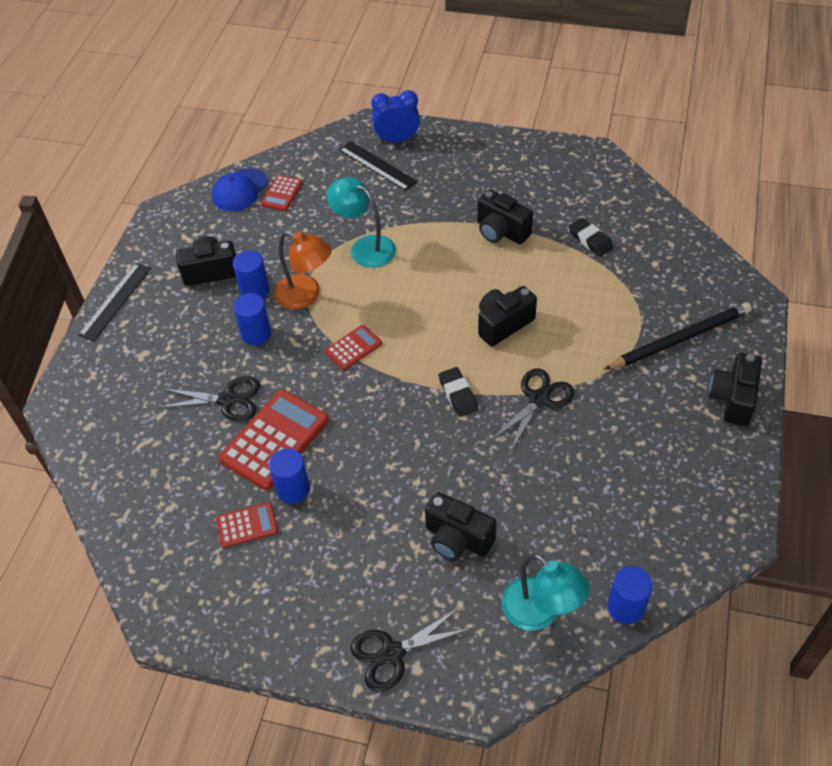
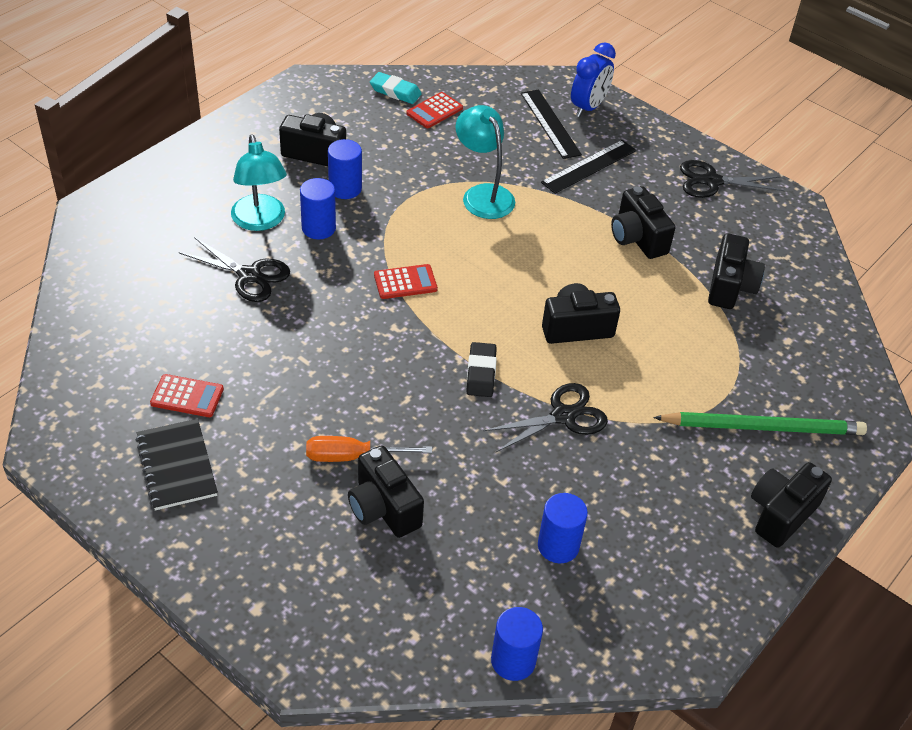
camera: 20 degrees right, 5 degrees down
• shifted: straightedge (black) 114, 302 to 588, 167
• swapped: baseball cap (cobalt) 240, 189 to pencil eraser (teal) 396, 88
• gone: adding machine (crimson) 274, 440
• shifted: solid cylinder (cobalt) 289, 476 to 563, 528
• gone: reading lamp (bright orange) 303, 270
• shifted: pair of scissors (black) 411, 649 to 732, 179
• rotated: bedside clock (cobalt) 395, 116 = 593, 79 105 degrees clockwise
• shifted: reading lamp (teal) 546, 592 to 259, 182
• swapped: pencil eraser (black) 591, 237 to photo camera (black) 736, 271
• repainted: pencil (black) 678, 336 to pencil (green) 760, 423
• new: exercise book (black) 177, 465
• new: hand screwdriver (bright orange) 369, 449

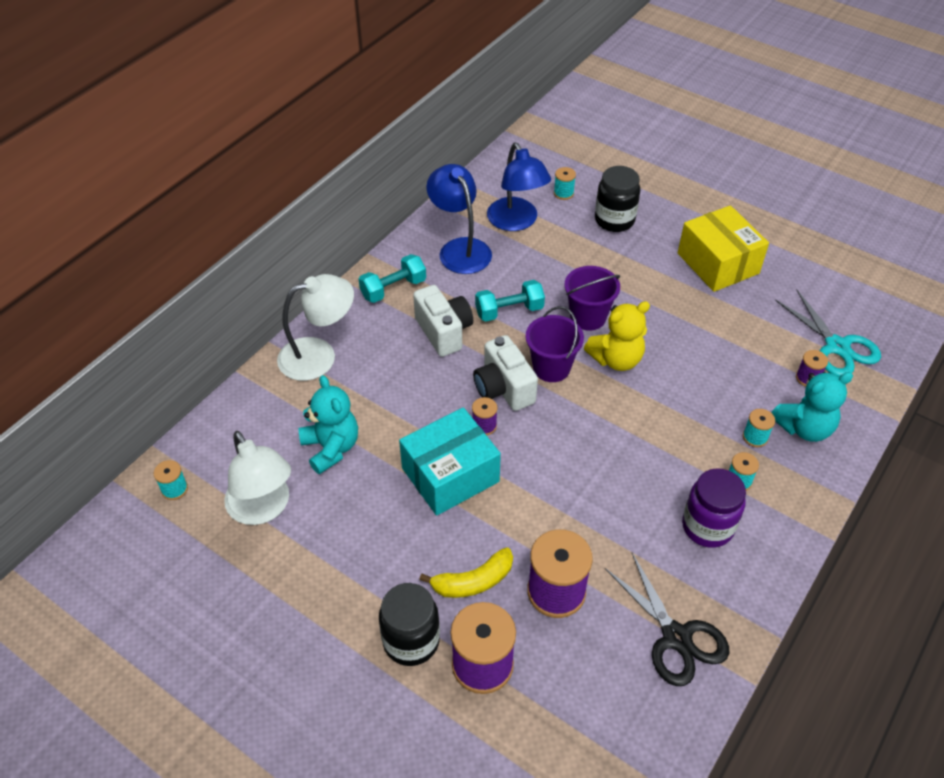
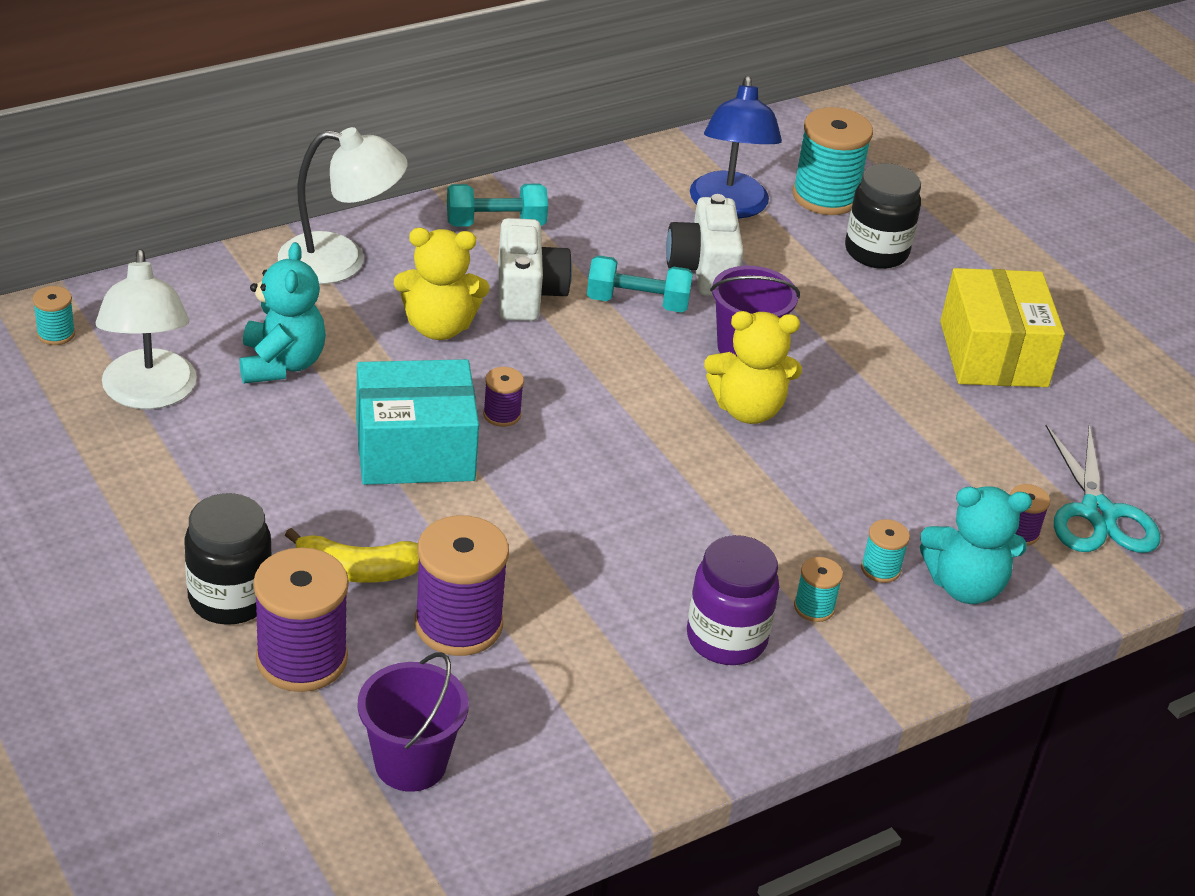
camera: 20 degrees right, 10 degrees down
• gone: reading lamp (cobalt) 459, 219
• shifted: photo camera (snow-white) 505, 373 to 705, 245
• shifted: bucket (royal purple) 555, 344 to 413, 722
• scaled: spool (teal) 565, 183 = 832, 161 x2.07
• gone: pair of scissors (black) 667, 619
• new: teddy bear (bright yellow) 441, 284

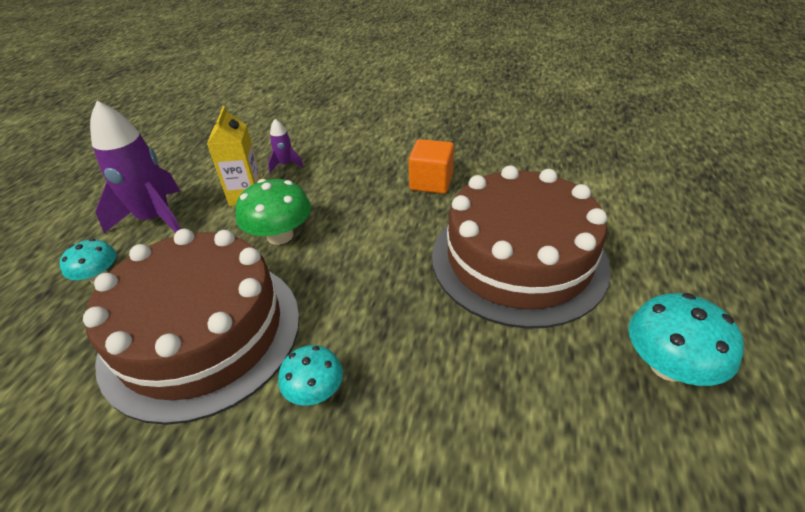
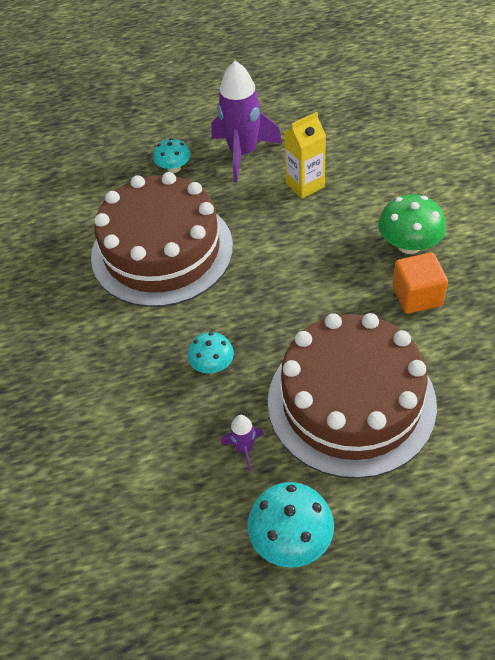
camera: 65 degrees right, 10 degrees up
• shifted: fungus (green) 273, 212 to 412, 224
• shifted: rocket (royal purple) 286, 146 to 242, 443
• shifted: fungus (teal) 310, 375 to 211, 353

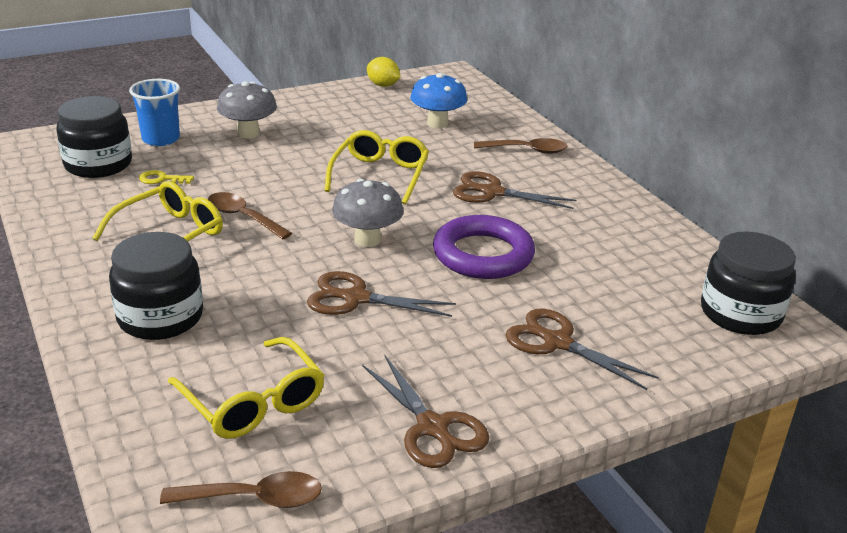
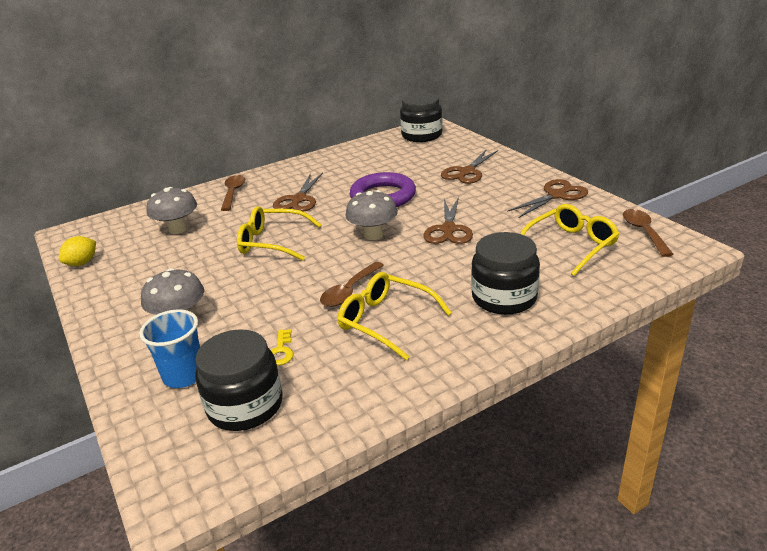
camera: 90 degrees left, 0 degrees up
• repainted: fungus (cobalt) 438, 100 to fungus (grey) 172, 210

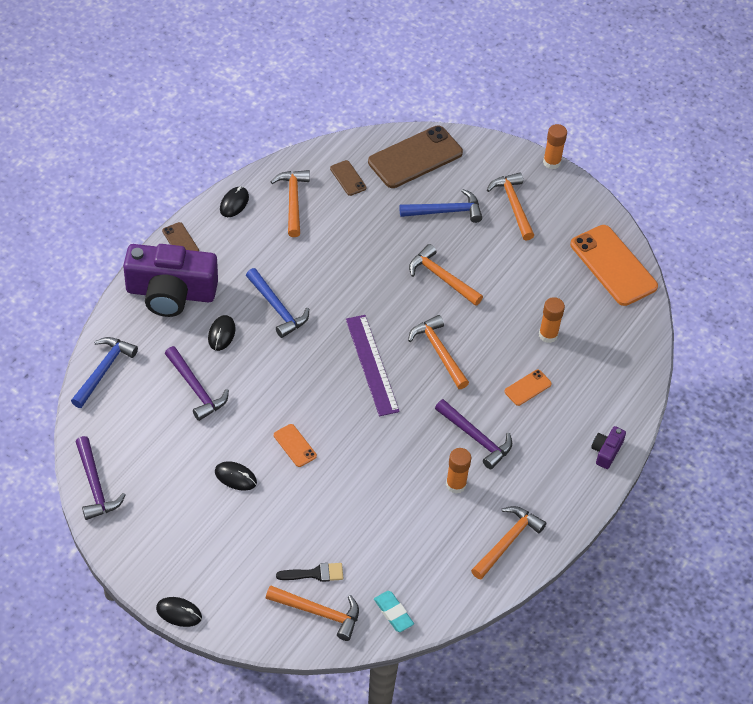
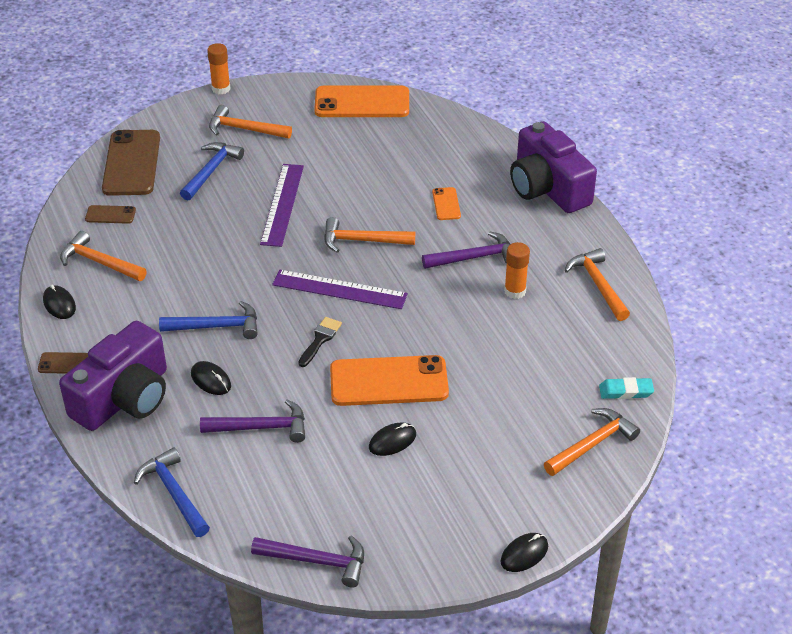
camera: 55 degrees left, 10 degrees down
• scaled: phone (bright orange) 295, 445 = 389, 380 x2.16
• shifted: paintbrush (black) 309, 572 to 320, 342
• swapped: hammer (bright orange) 446, 275 to straightedge (royal purple) 282, 205
• gone: stick of glue (bright orange) 552, 320
• scaled: photo camera (royal purple) 608, 447 = 553, 167 x2.37

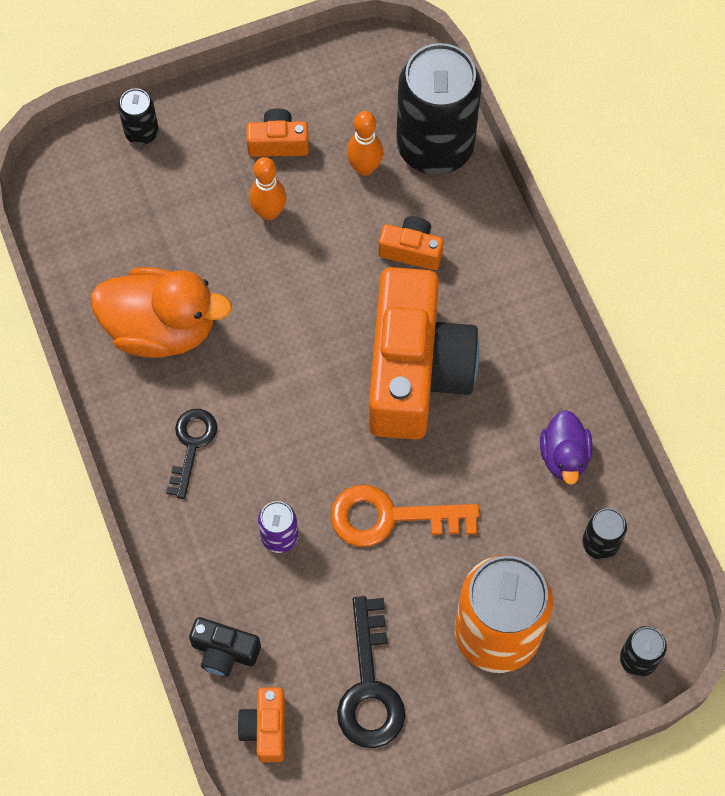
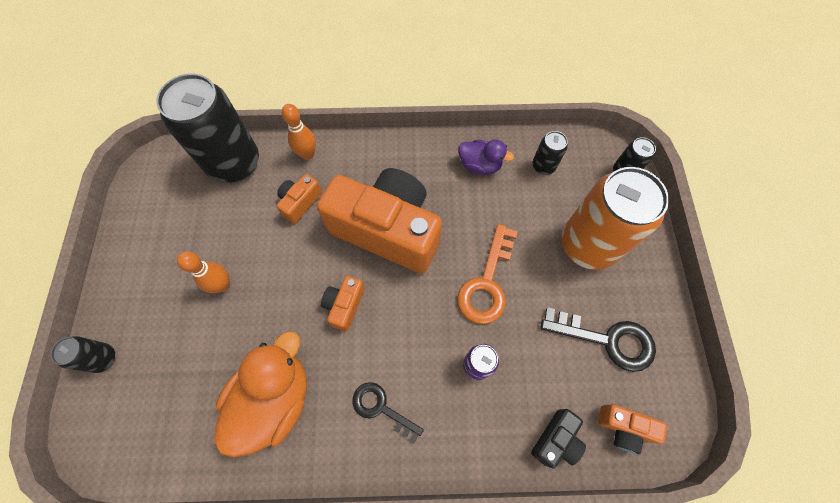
camera: 70 degrees left, 0 degrees up
• shifted: photo camera (bright orange) 277, 132 to 343, 303
• shifted: bowling pin (bright orange) 365, 143 to 299, 132

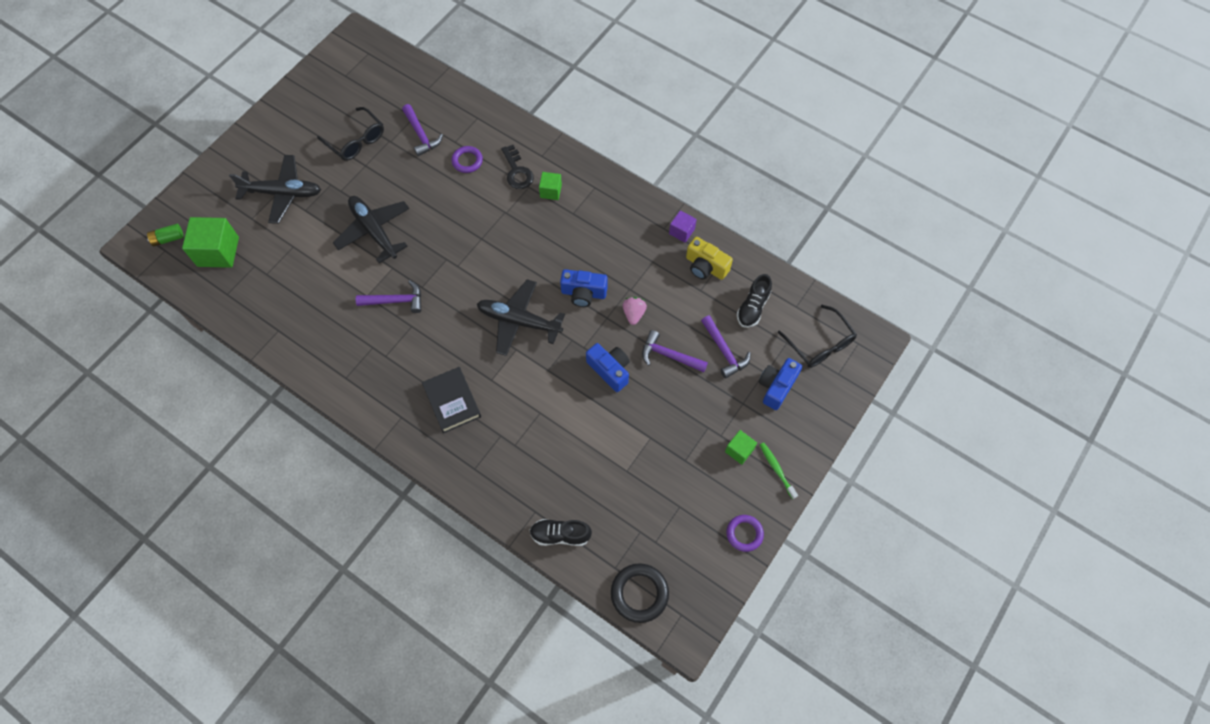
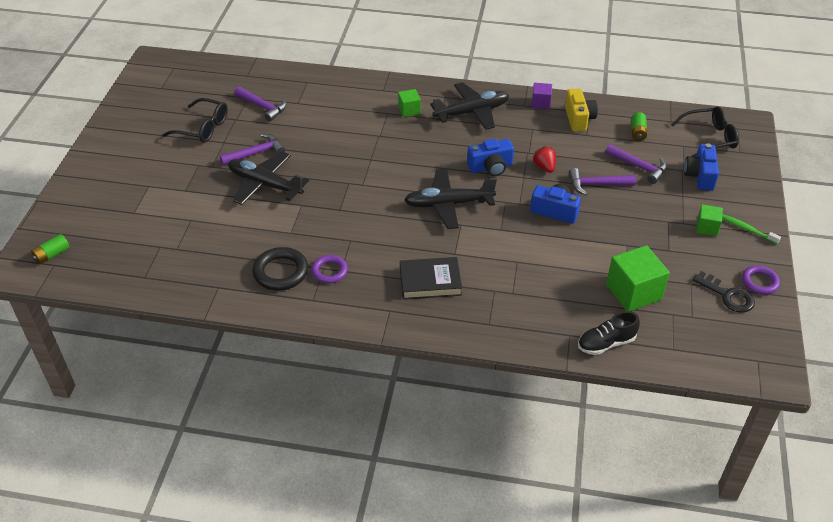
camera: 25 degrees left, 20 degrees down
• shifted: solid cube (green) 210, 242 to 638, 278
• shifted: aeroplane (black) 275, 189 to 469, 106
• shifted: hammer (royal purple) 388, 296 to 252, 149
• rotated: hardback (black) 451, 400 = 431, 278 45 degrees counterclockwise
• shifted: torus (royal purple) 467, 159 to 329, 269
• shifted: key (black) 517, 167 to 724, 292
• shifted: torus (black) 640, 593 to 280, 269
• repainted: berry (pink) 635, 311 to berry (crimson) 544, 159
• rotated: photo camera (bright yellow) 709, 258 = 581, 110 105 degrees counterclockwise
• swapped: sneaker (black) 754, 301 to AA battery (green) 639, 126
• rotated: glasses (black) 817, 336 = 705, 132 45 degrees counterclockwise

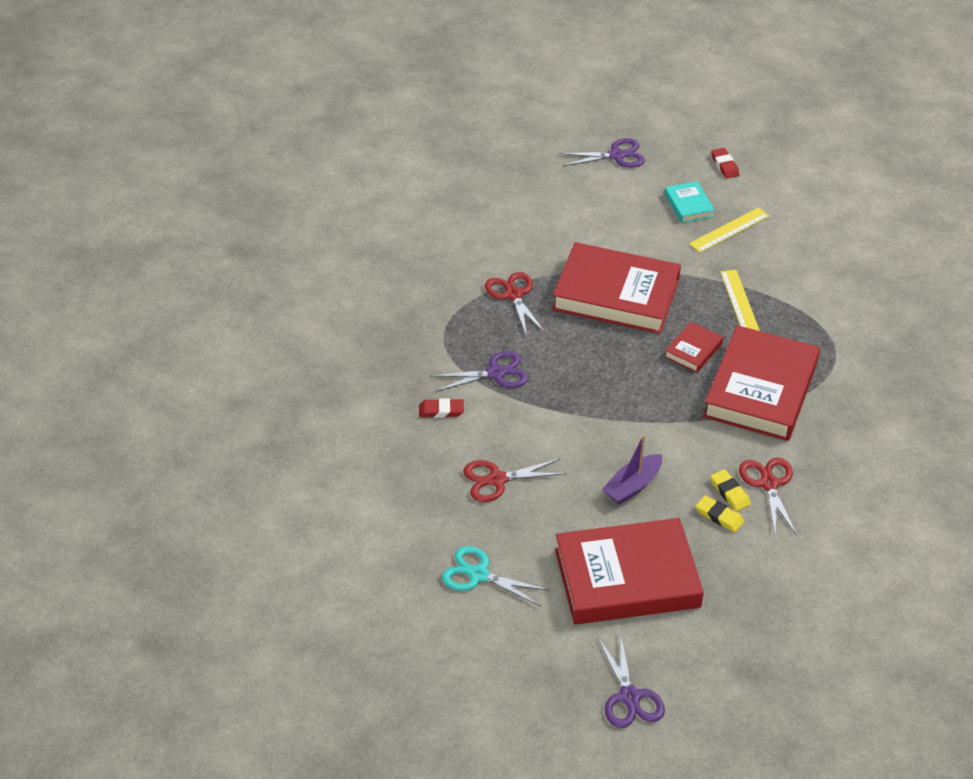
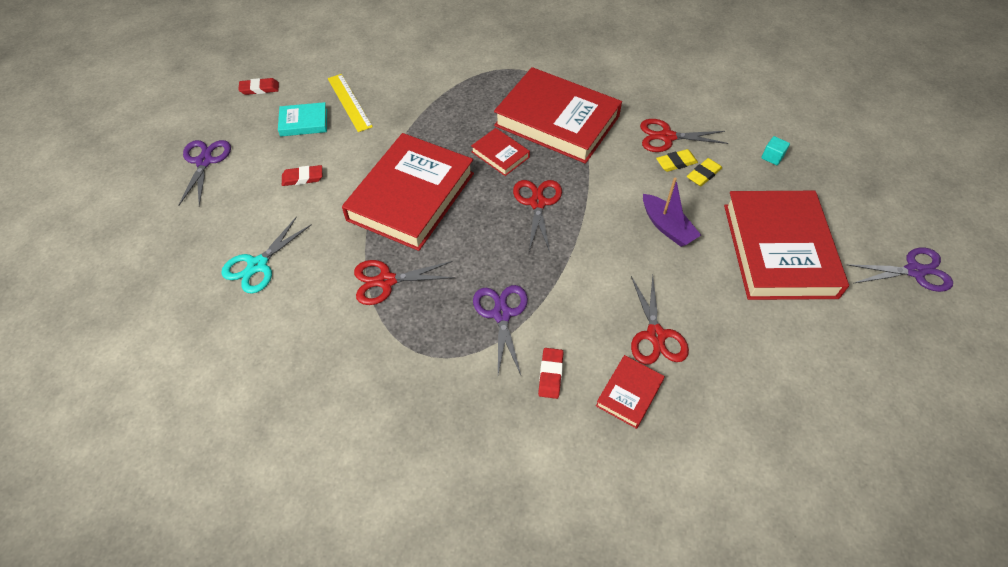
camera: 80 degrees left, 10 degrees up
• shifted: pair of scissors (teal) 496, 576 to 266, 255
• gone: straightedge (bright yellow) 740, 300
• new: pencil eraser (crimson) 302, 175
• new: pair of scissors (crimson) 537, 216
• new: hardback (crimson) 630, 392
• new: solid cube (teal) 775, 150

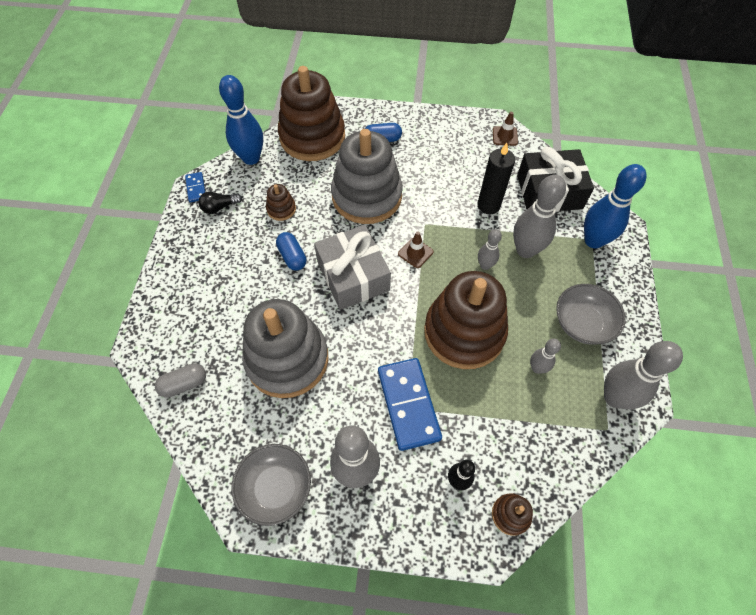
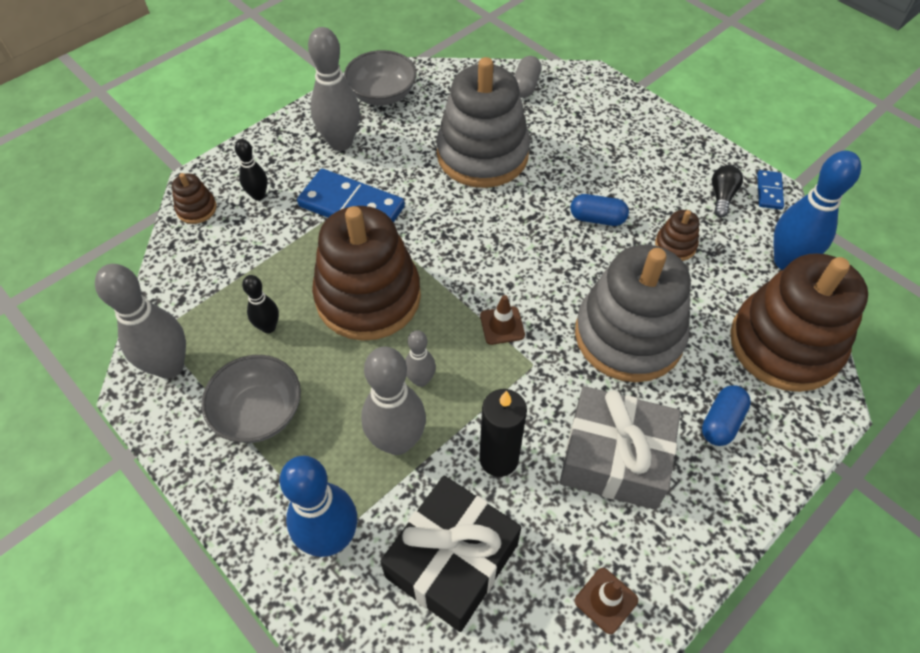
camera: 130 degrees right, 5 degrees down
• rotated: domino (cobalt) 195, 187 = 770, 190 75 degrees clockwise
• shifted: gift (grey) 352, 267 to 620, 448
• repainted: bowling pin (grey) 545, 356 to bowling pin (black) 260, 304

